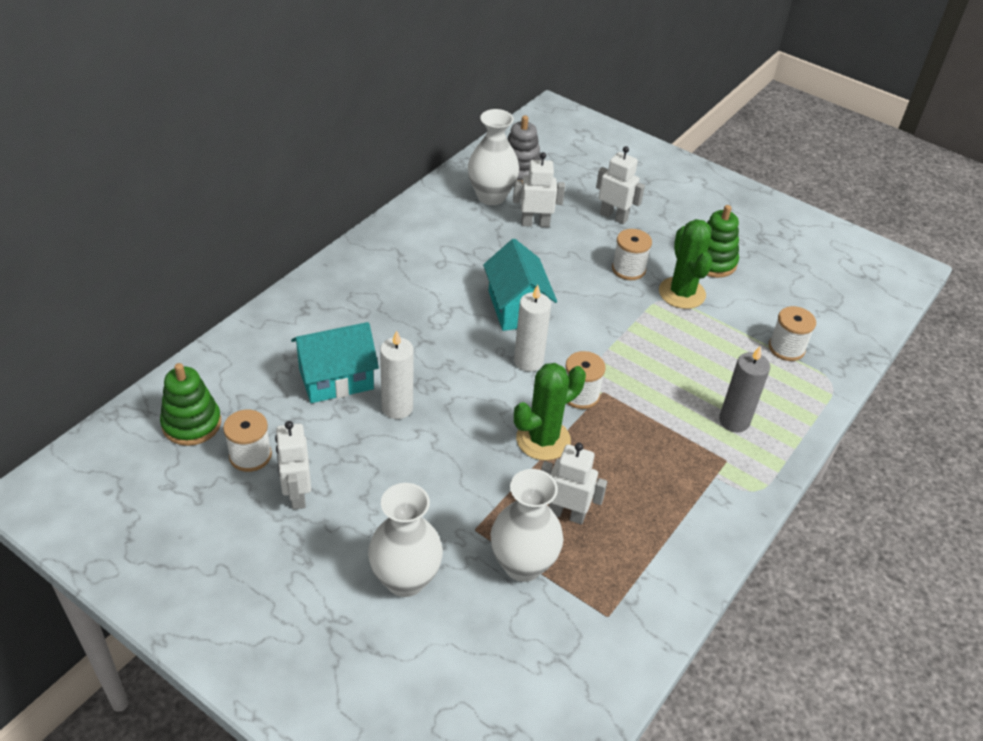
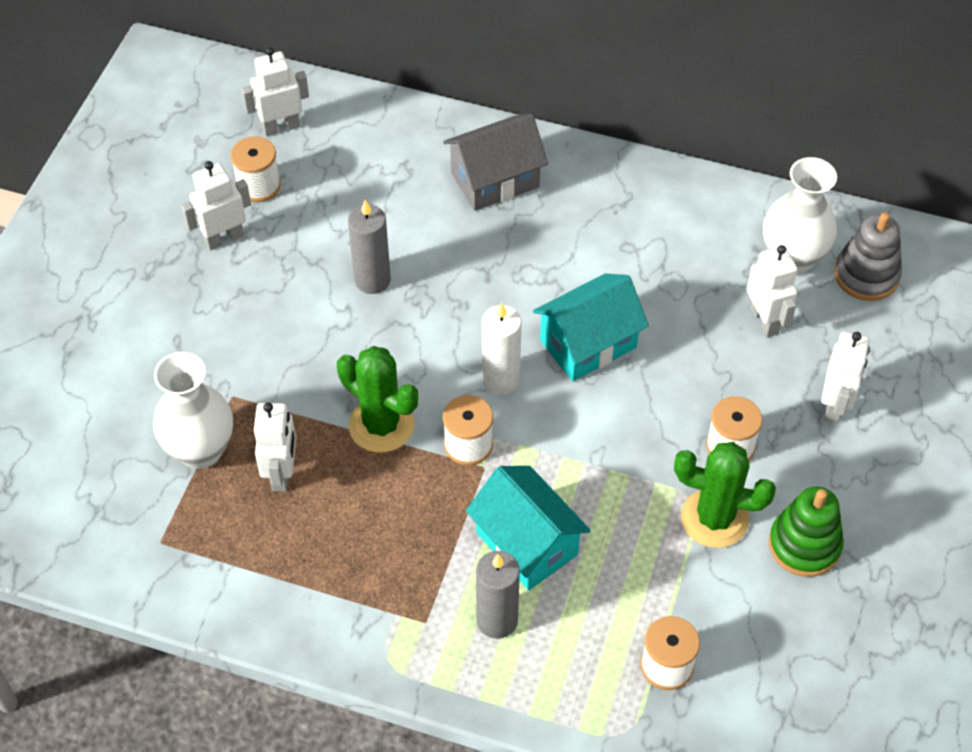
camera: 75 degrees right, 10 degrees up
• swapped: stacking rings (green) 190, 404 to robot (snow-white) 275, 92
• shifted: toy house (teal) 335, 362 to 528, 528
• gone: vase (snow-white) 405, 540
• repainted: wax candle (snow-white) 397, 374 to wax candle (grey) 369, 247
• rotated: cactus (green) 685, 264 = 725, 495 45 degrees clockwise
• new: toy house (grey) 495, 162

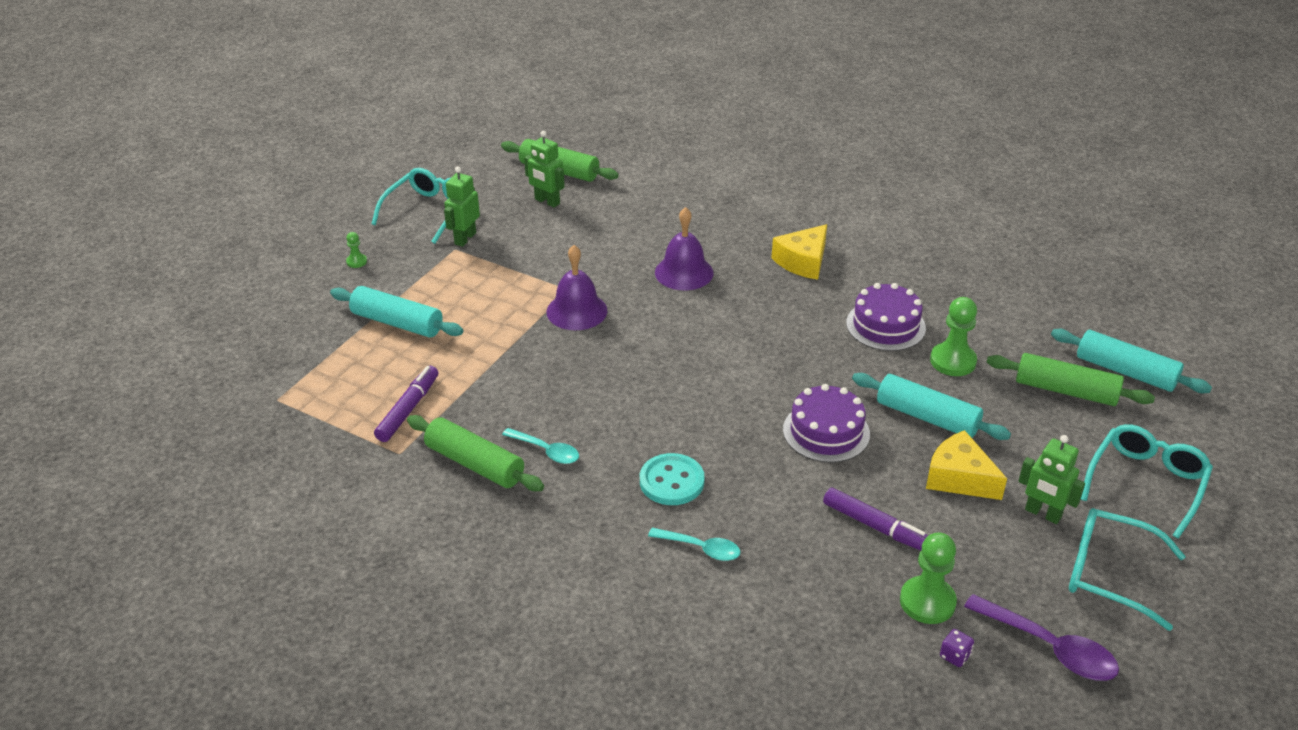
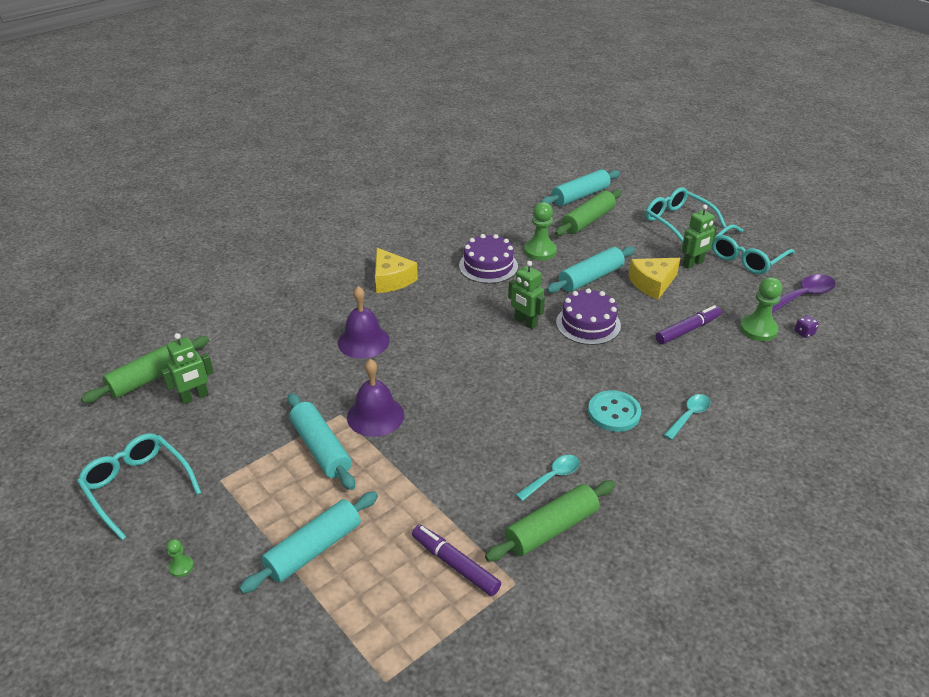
camera: 70 degrees left, 0 degrees up
• shifted: robot (green) 462, 207 to 526, 295
• new: pastry roller (teal) 321, 441

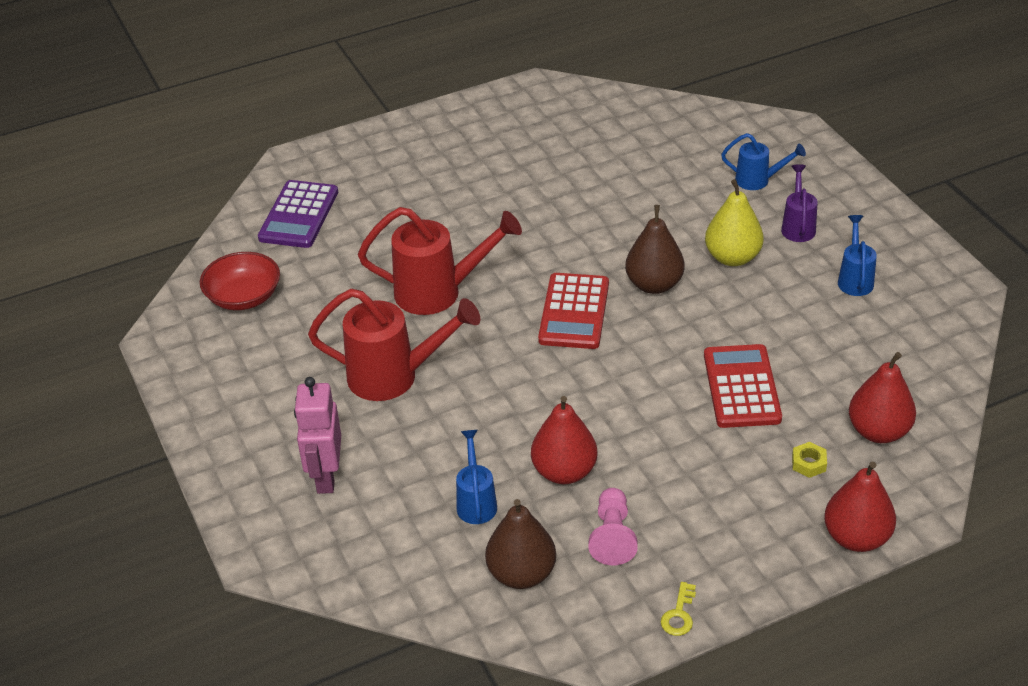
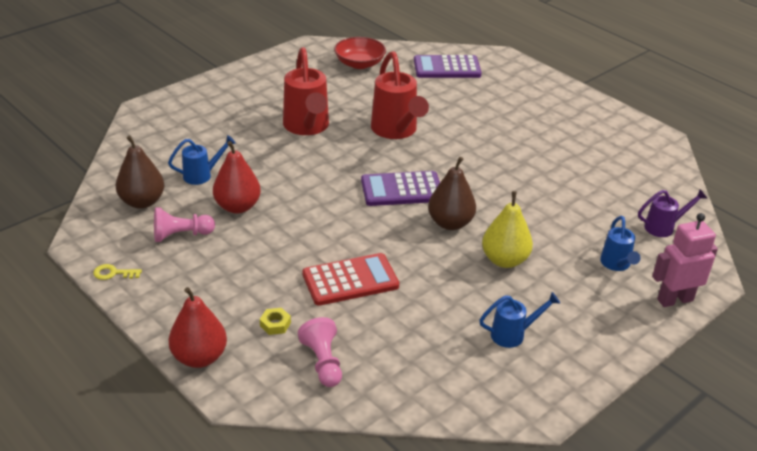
camera: 70 degrees right, 5 degrees down
• shifted: robot (pink) 317, 435 to 685, 260
• repainted: adding machine (crimson) 573, 311 to adding machine (royal purple) 400, 188
• shifted: watering can (royal purple) 799, 203 to 672, 213
• swapped: pear fruit (crimson) 882, 397 to game pawn (pink) 320, 352

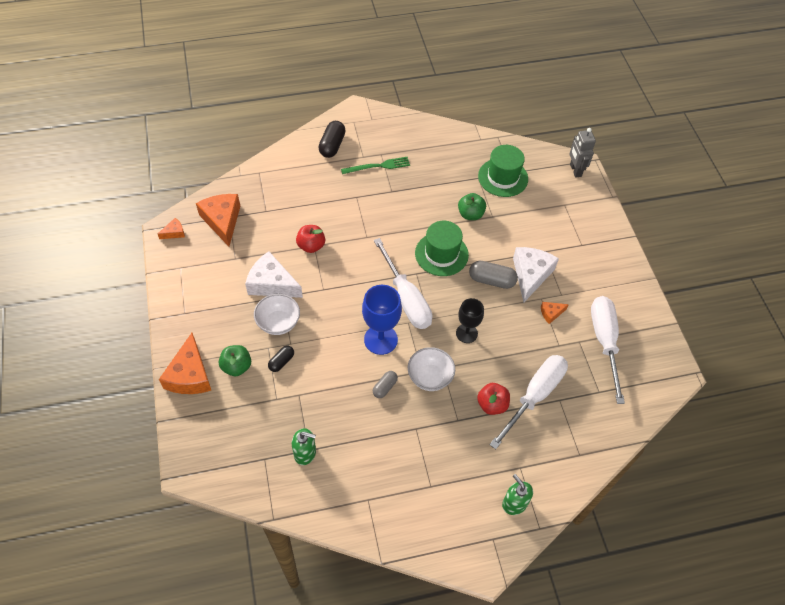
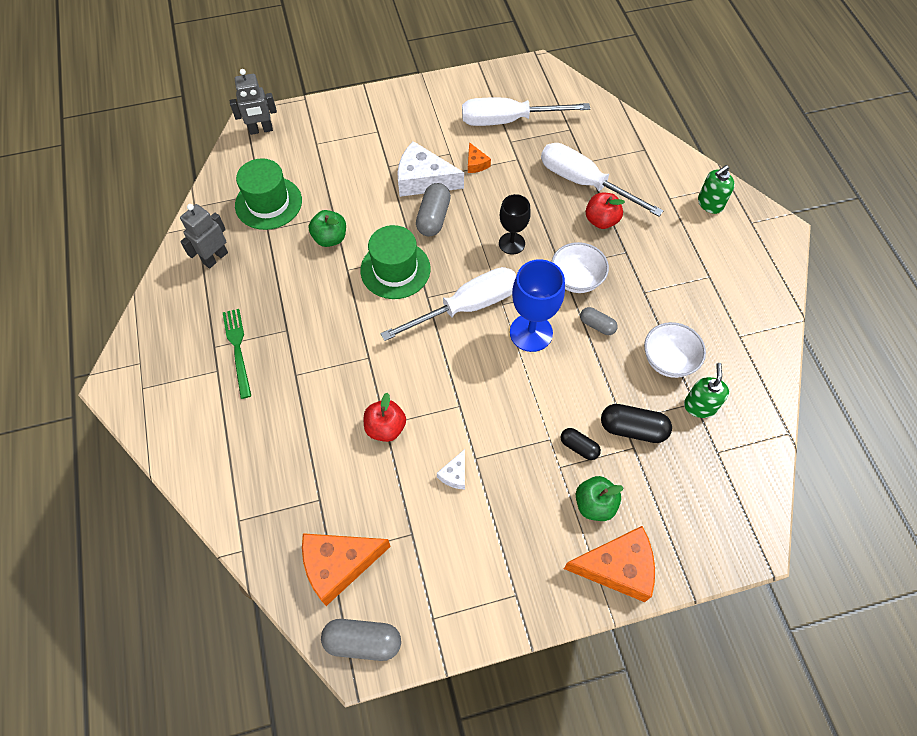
camera: 90 degrees left, 5 degrees up
• swapped: piece of cheese (bright orange) 171, 228 to pill (grey) 361, 640
• scaled: piece of cheese (snow-white) 274, 274 = 451, 469 x0.48
• shifted: deep dish (snow-white) 277, 314 to 675, 350
• shifted: pill (black) 332, 139 to 636, 423
• new: robot (grey) 204, 236

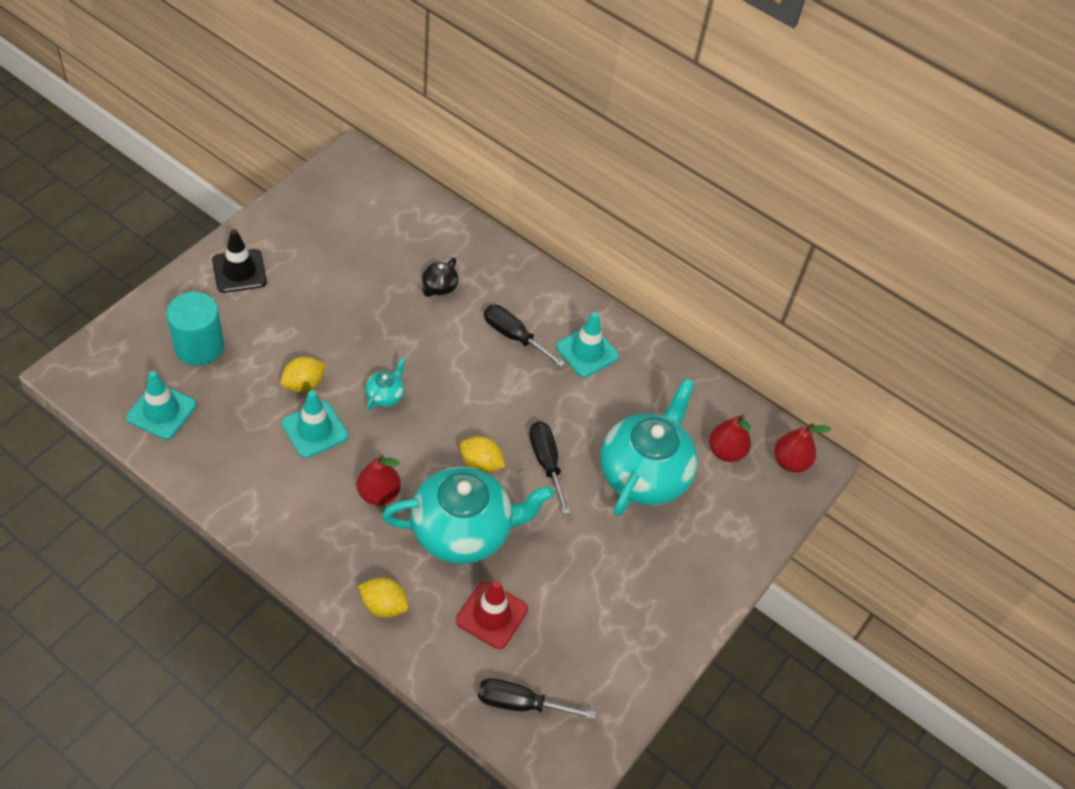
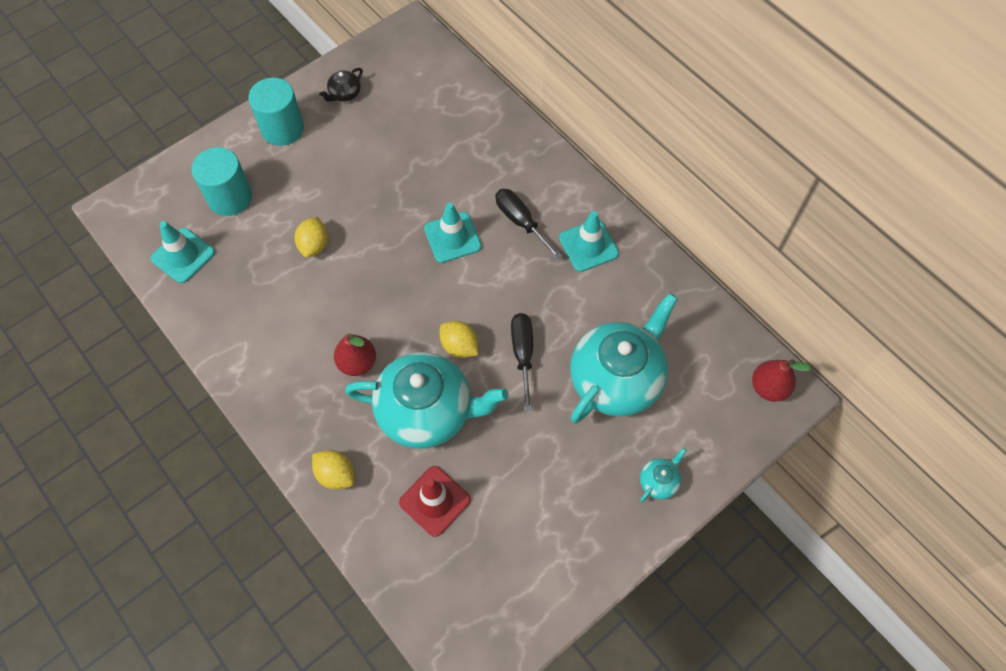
camera: 20 degrees right, 10 degrees up
• swapped: traffic cone (black) 239, 261 to solid cylinder (teal) 276, 112
• rotated: lemon (bright yellow) 303, 374 = 311, 237 60 degrees counterclockwise
• shifted: traffic cone (teal) 314, 424 to 453, 232
• shifted: tea pot (teal) 385, 384 to 663, 475
• shifted: tea pot (black) 440, 277 to 341, 85
• gone: hand screwdriver (black) 537, 699
• gone: pear fruit (crimson) 730, 438

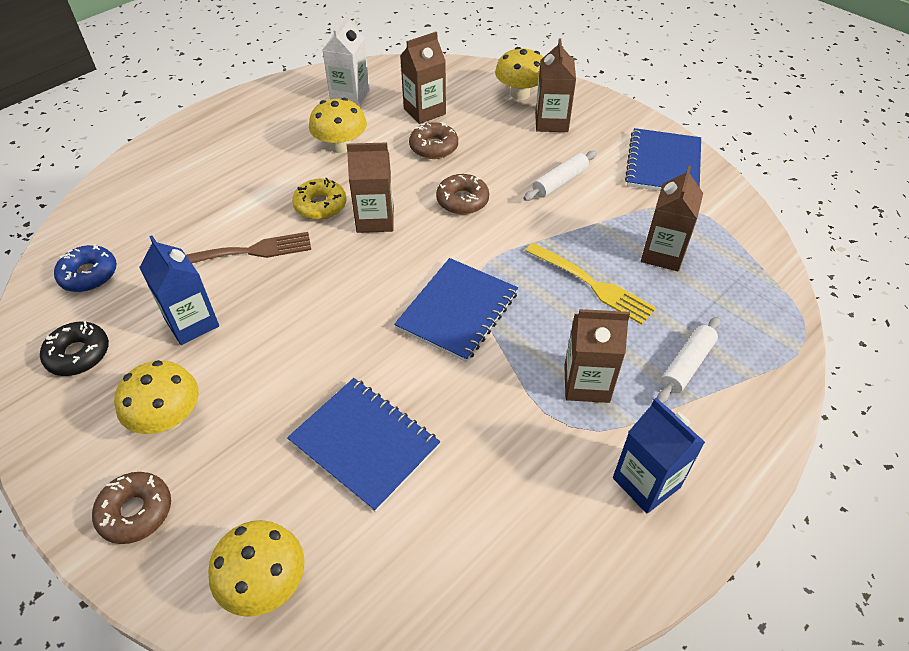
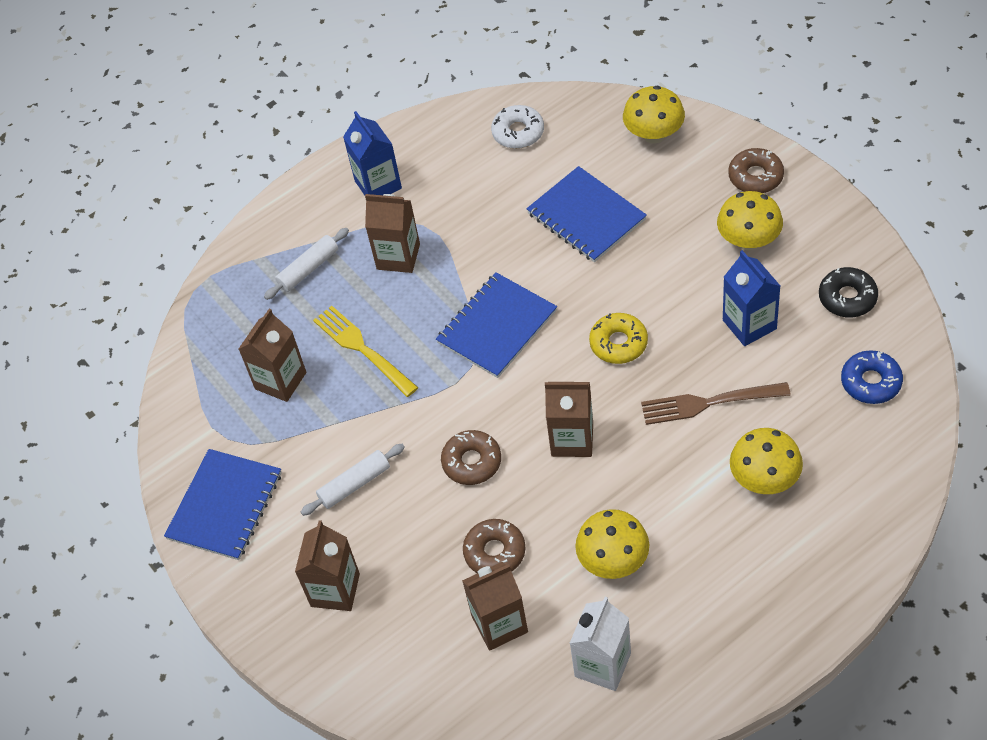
camera: 165 degrees left, 5 degrees up
• shifted: donut (bright yellow) 319, 199 to 618, 338
• shifted: fungus (bright yellow) 519, 73 to 766, 461
• new: donut (snow-white) 517, 127

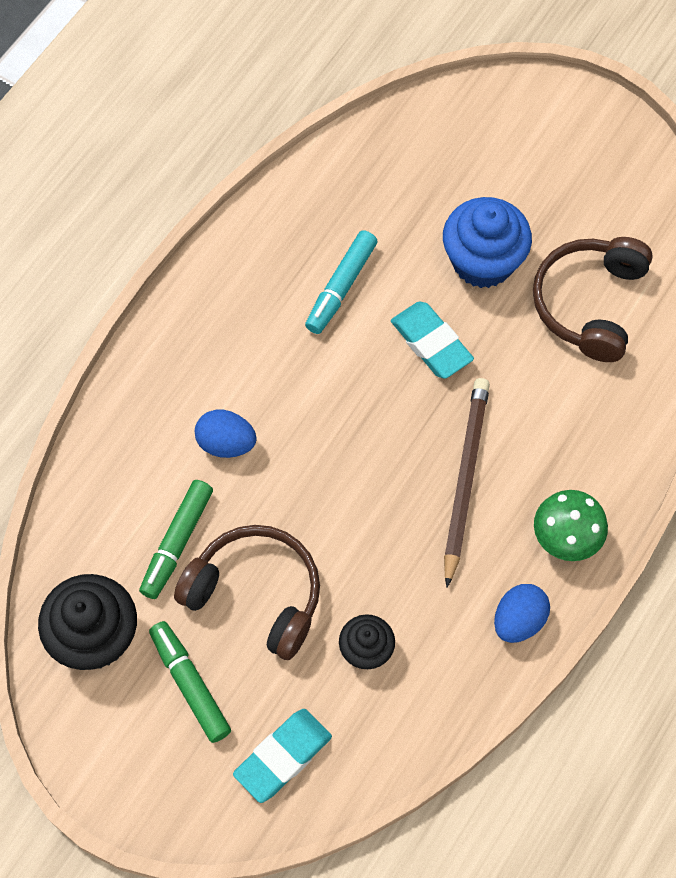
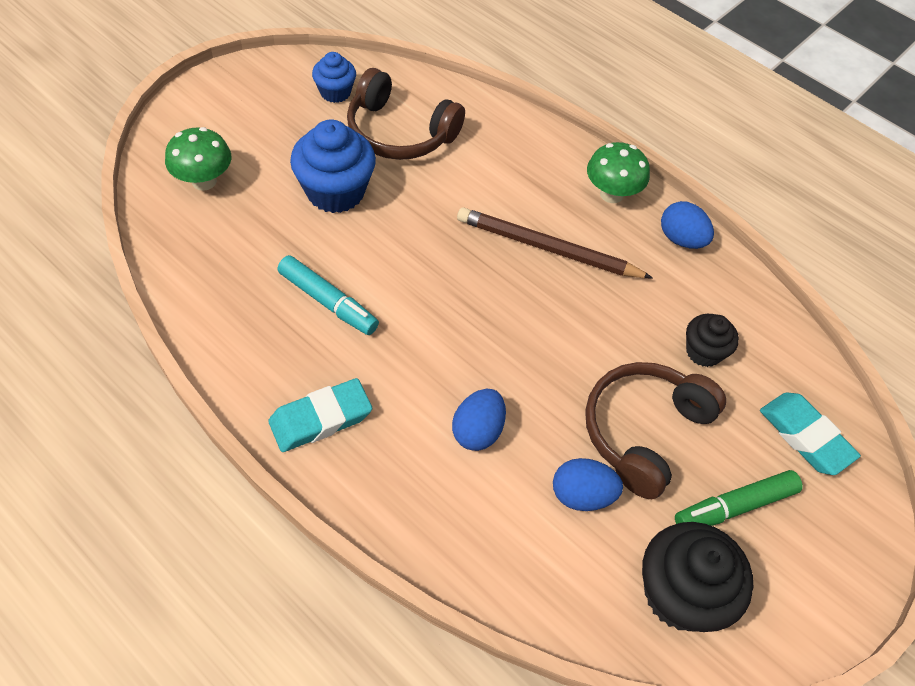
camera: 85 degrees left, 10 degrees down
• swapped: marker (green) 176, 539 to egg shape (cobalt) 588, 484
• shifted: pencil eraser (teal) 432, 340 to 320, 415
• new: fungus (green) 198, 159
• new: cupcake (cobalt) 334, 77

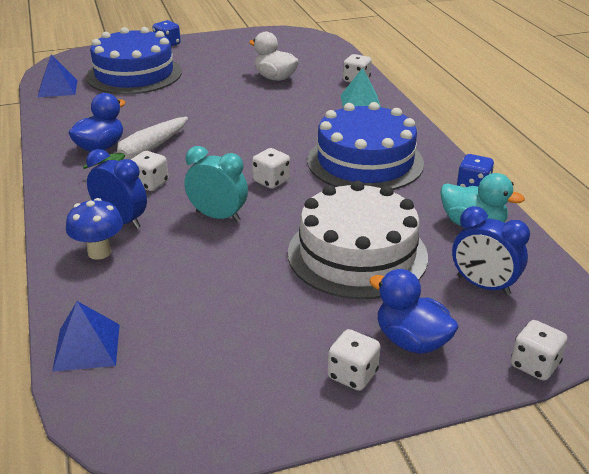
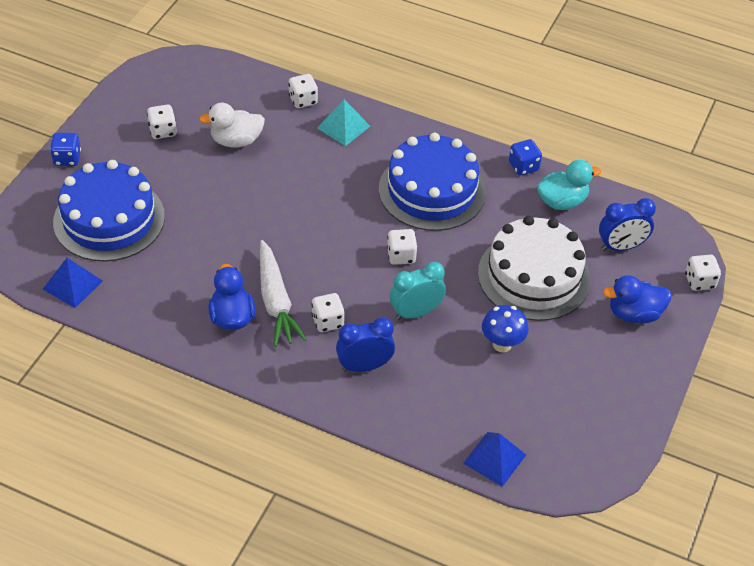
camera: 50 degrees left, 15 degrees up
• shifted: fungus (cobalt) 94, 229 to 505, 328
• shifted: game die (snow-white) 354, 360 to 162, 122

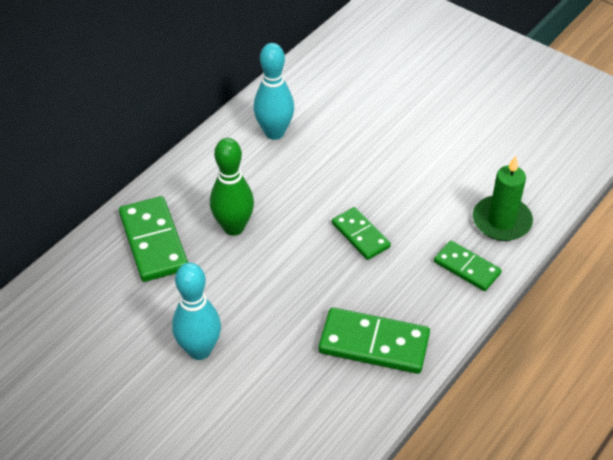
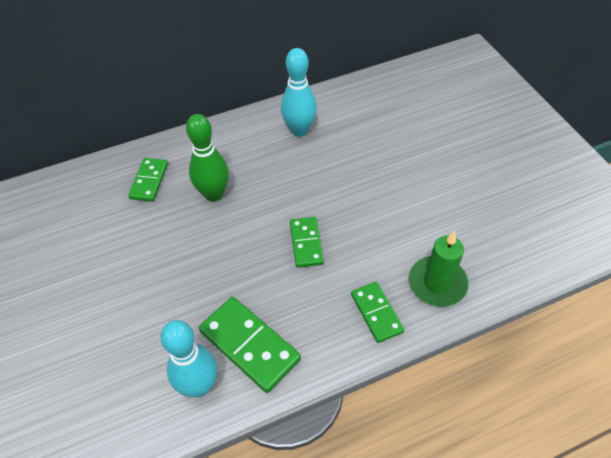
camera: 30 degrees right, 5 degrees up
• scaled: domino (green) 153, 239 = 148, 180 x0.63
• shifted: bowling pin (teal) 196, 311 to 189, 358

